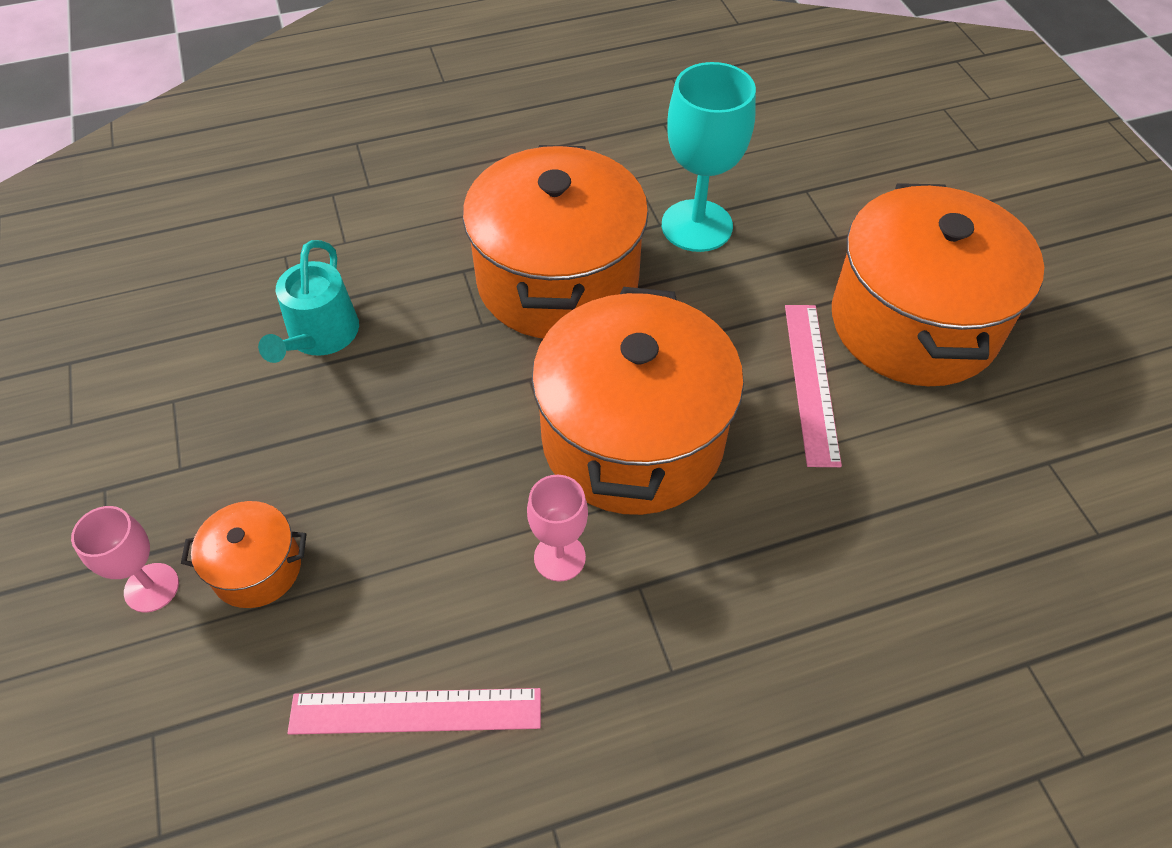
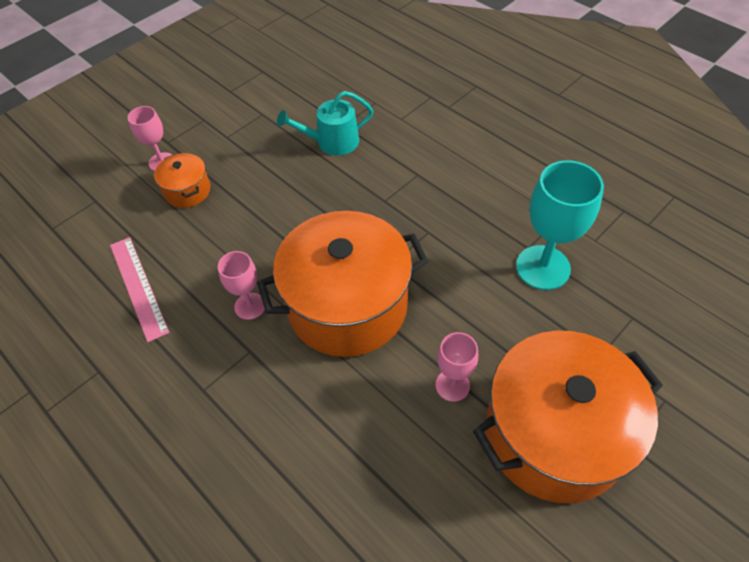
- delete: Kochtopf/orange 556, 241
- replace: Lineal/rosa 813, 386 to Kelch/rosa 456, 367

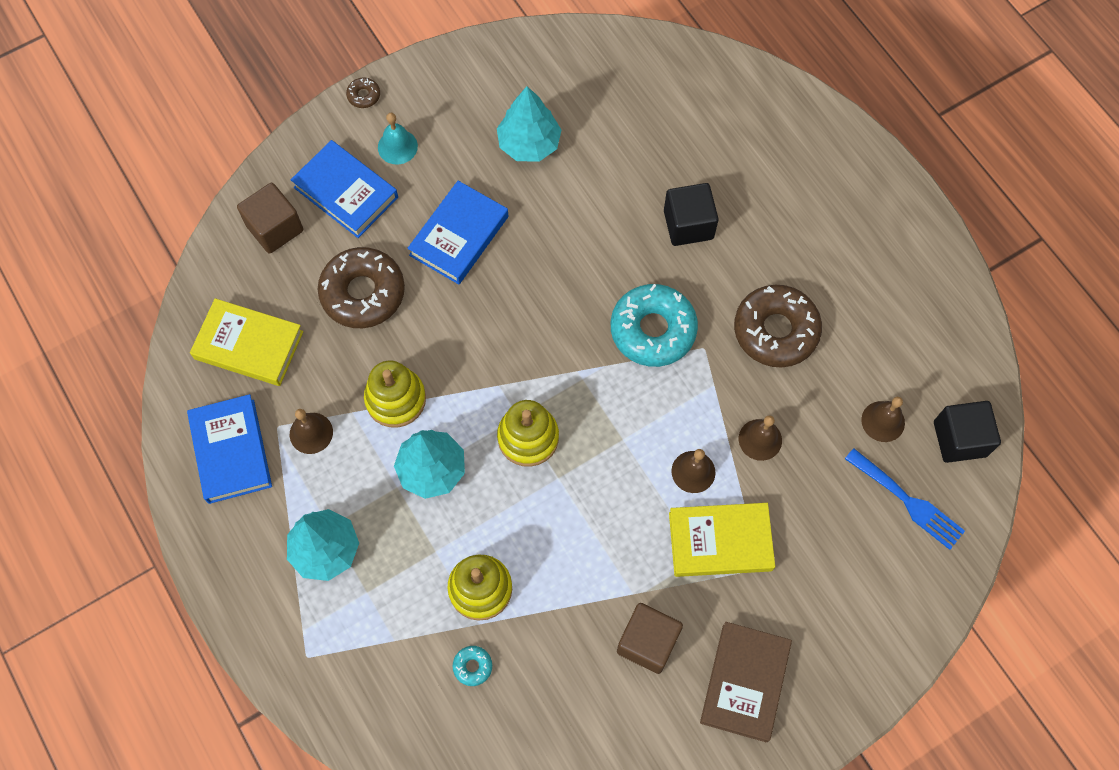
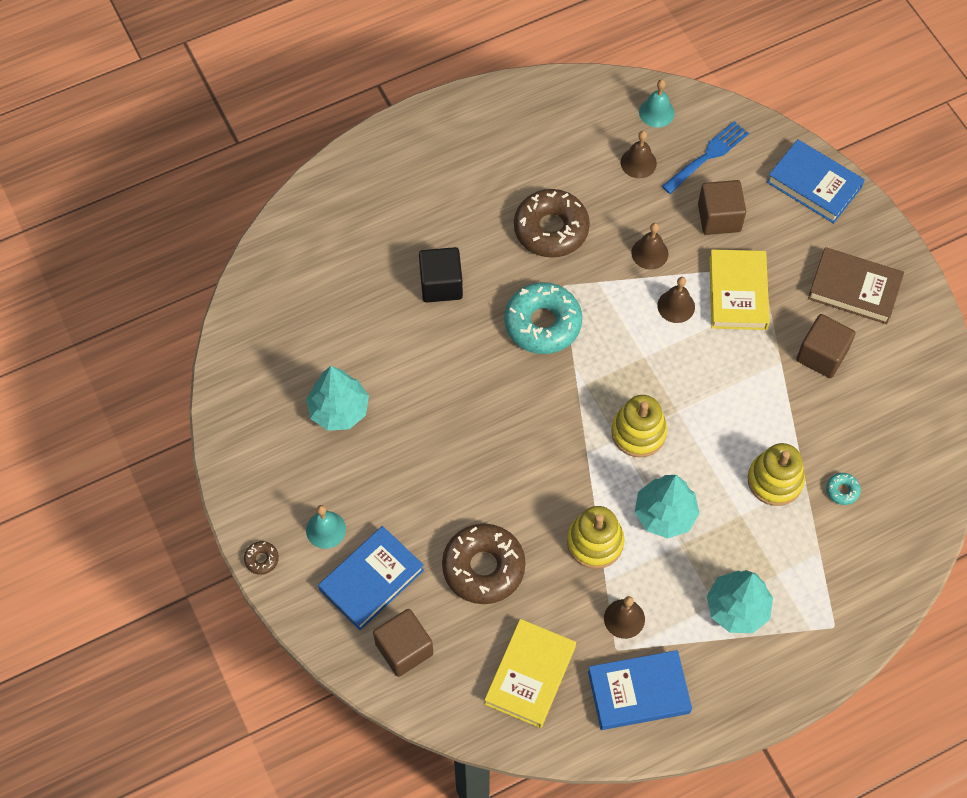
- insert: Kubus/braun 722, 207
- move: Buch/blau 457, 233 to 816, 181
- replace: Kubus/schwarz 967, 432 to Glocke/türkis 657, 103

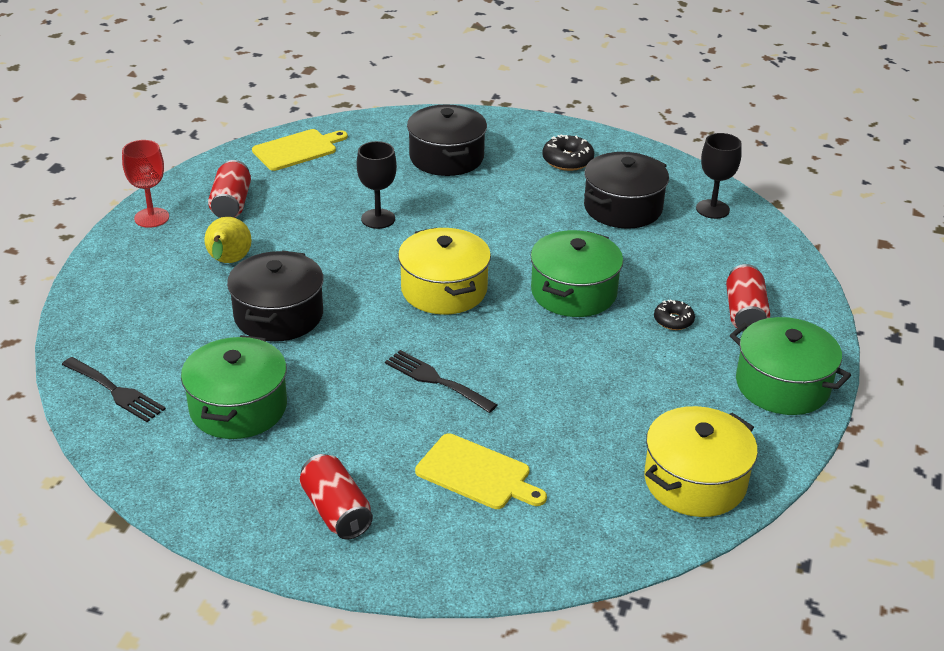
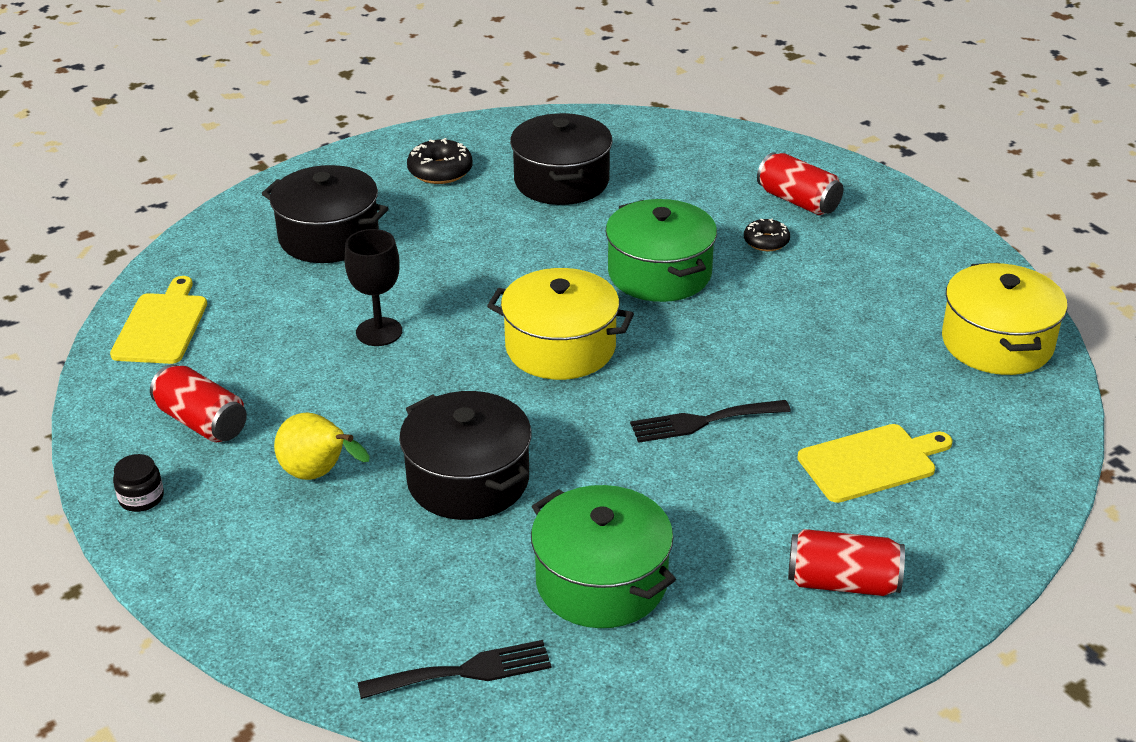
- delete: Kelch/schwarz 719, 176
- delete: Kochtopf/grün 790, 366
- replace: Kelch/rot 145, 184 to Einmachglas/schwarz 138, 483

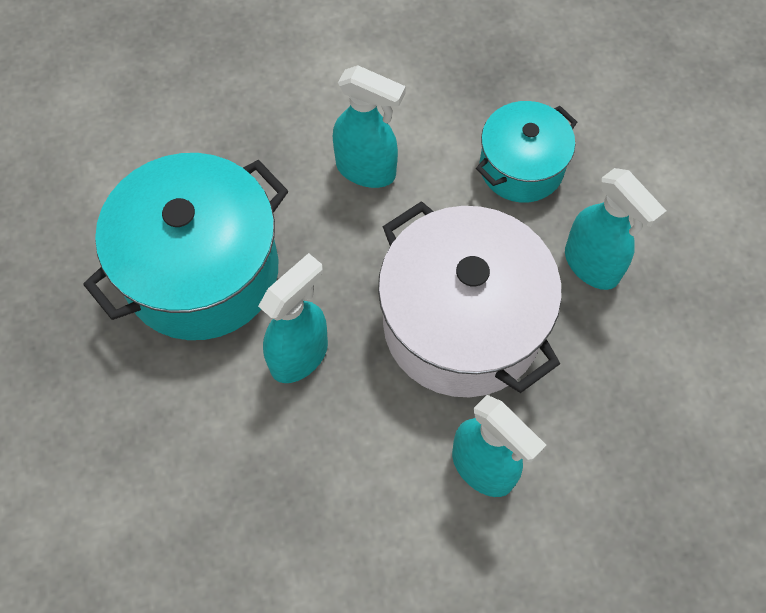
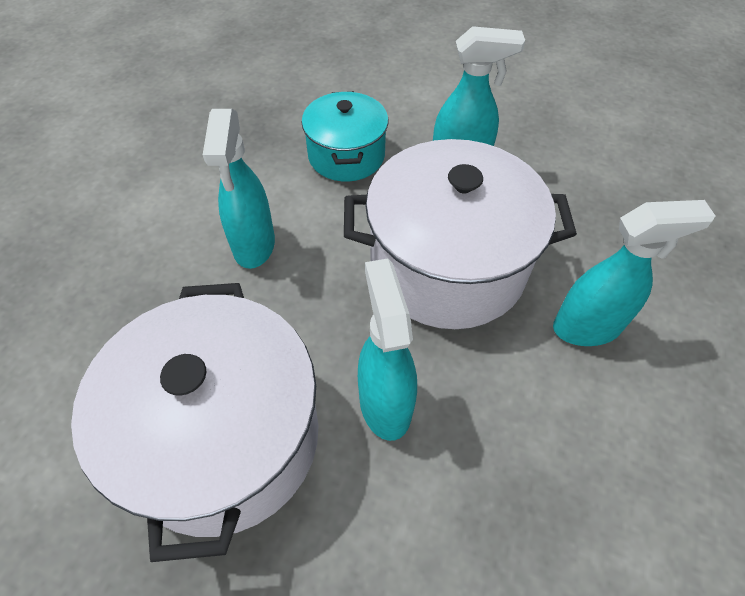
- recolor: Kochtopf/türkis 185, 246 to Kochtopf/weiß 194, 422
- rotate: Sprühflasche/türkis 369, 126 = 239, 189 120 degrees clockwise

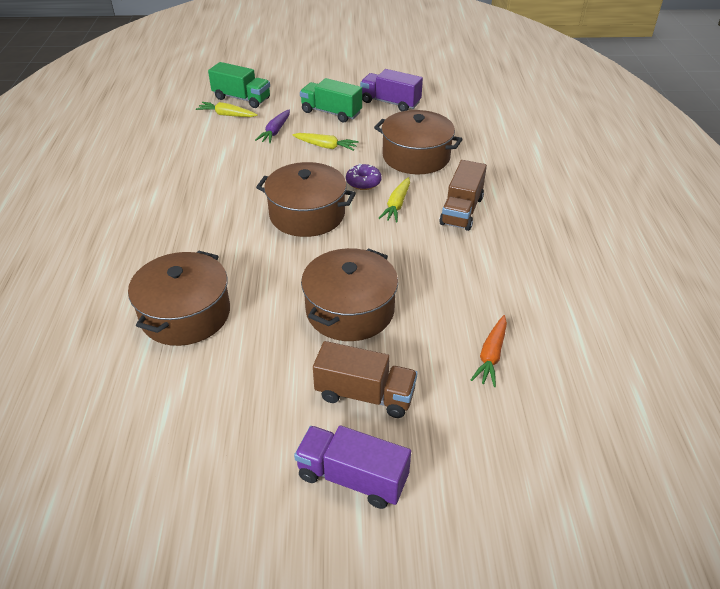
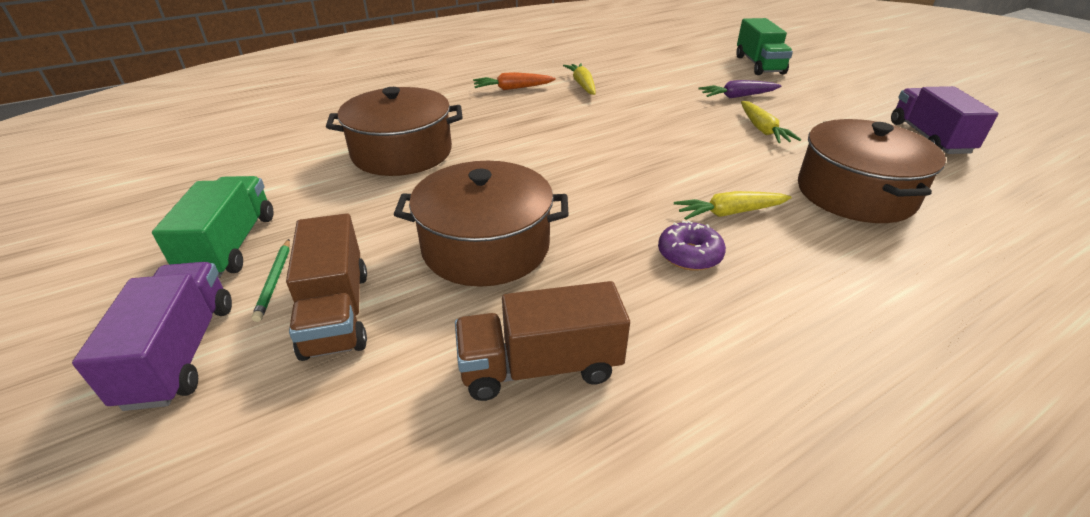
- delete: Kochtopf/braun 306, 199
- insert: Bleistift/grün 271, 280
- move: Karotte/gelb 227, 109 to 579, 79
- move: Lastwagen/grün 331, 100 to 212, 227
- move: Donut/lila 364, 177 to 692, 246
- move: Lastwagen/braun 463, 195 to 542, 341
- move: Karotte/orange 489, 351 to 514, 81

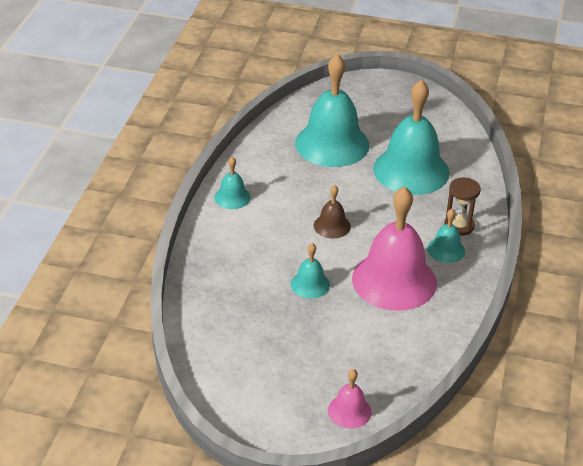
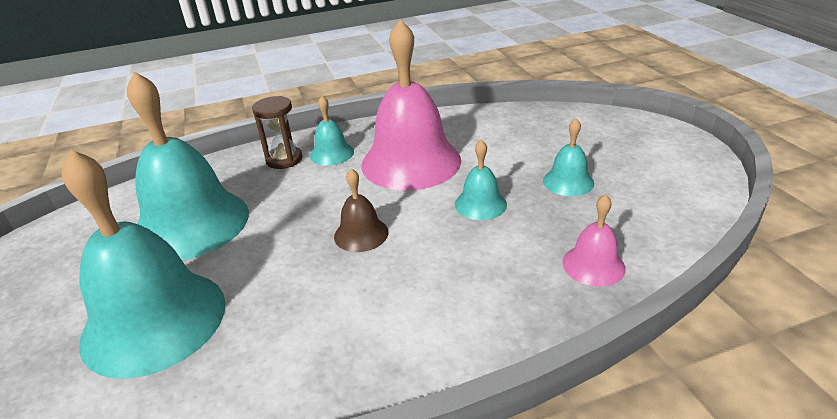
- move: Glocke/türkis 232, 183 to 568, 157
- move: Glocke/rosa 350, 398 to 594, 240

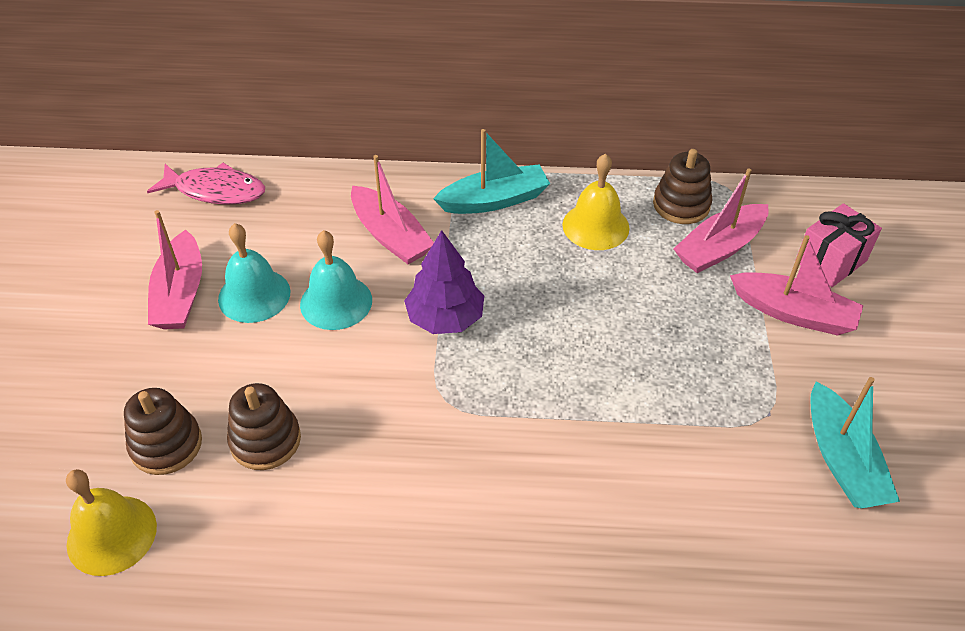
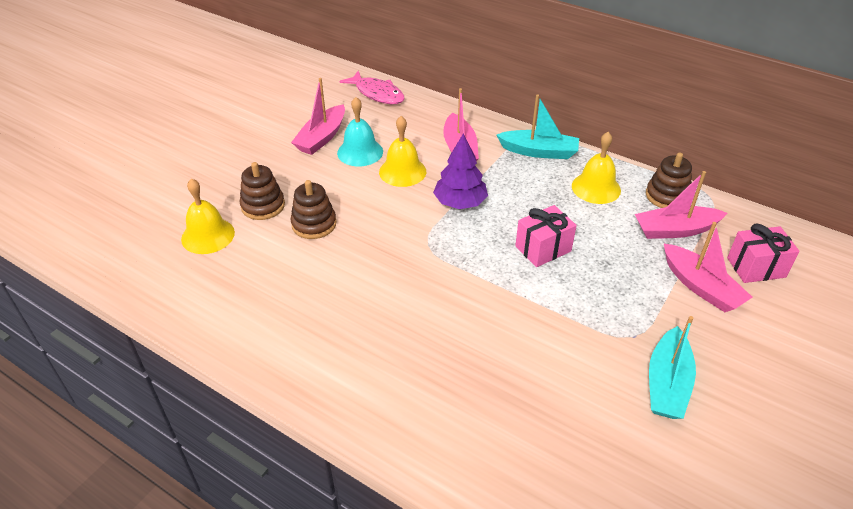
- insert: Geschenk/rosa 546, 236
- recolor: Glocke/türkis 336, 280 to Glocke/gelb 402, 151

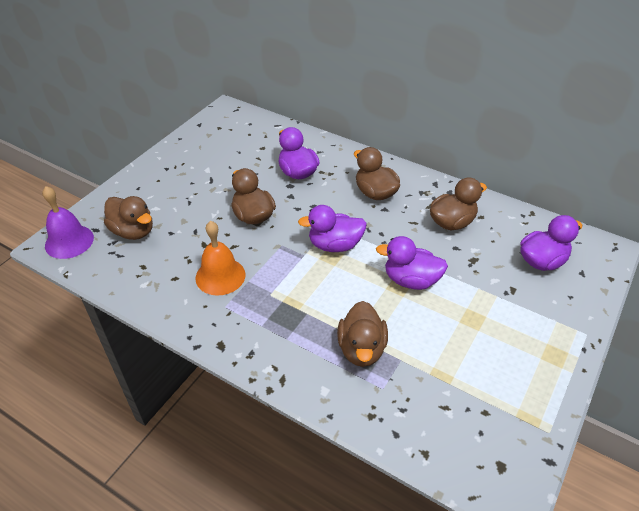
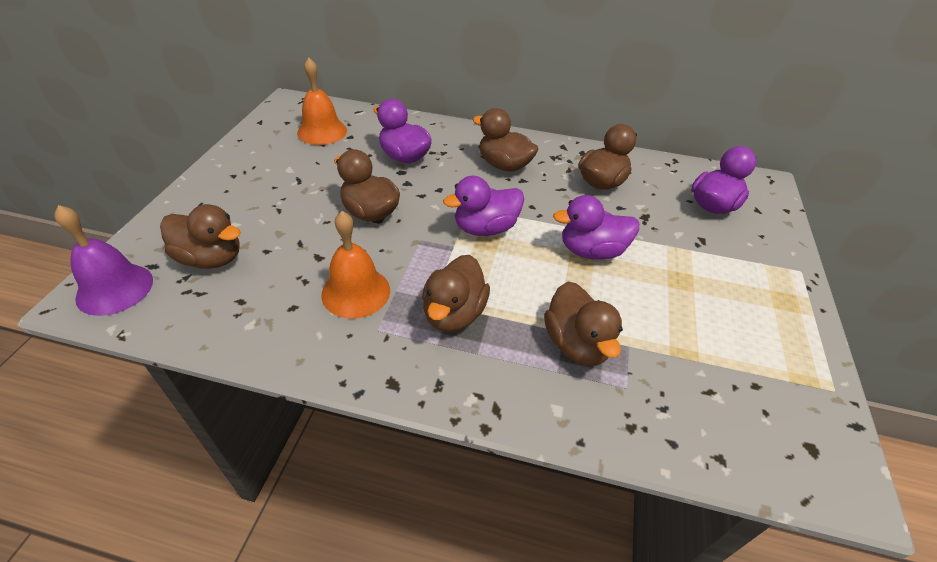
- insert: Glocke/orange 322, 101
- insert: Ente/braun 456, 293

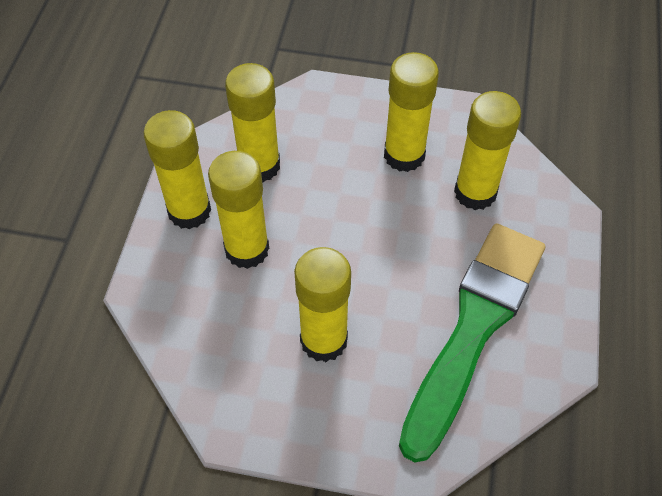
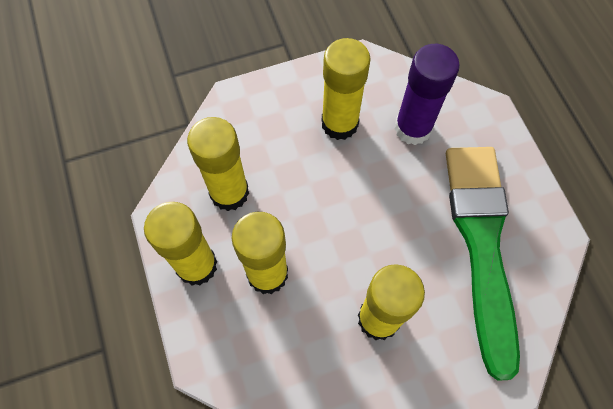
- recolor: Klebestift/gelb 487, 150 to Klebestift/lila 427, 94

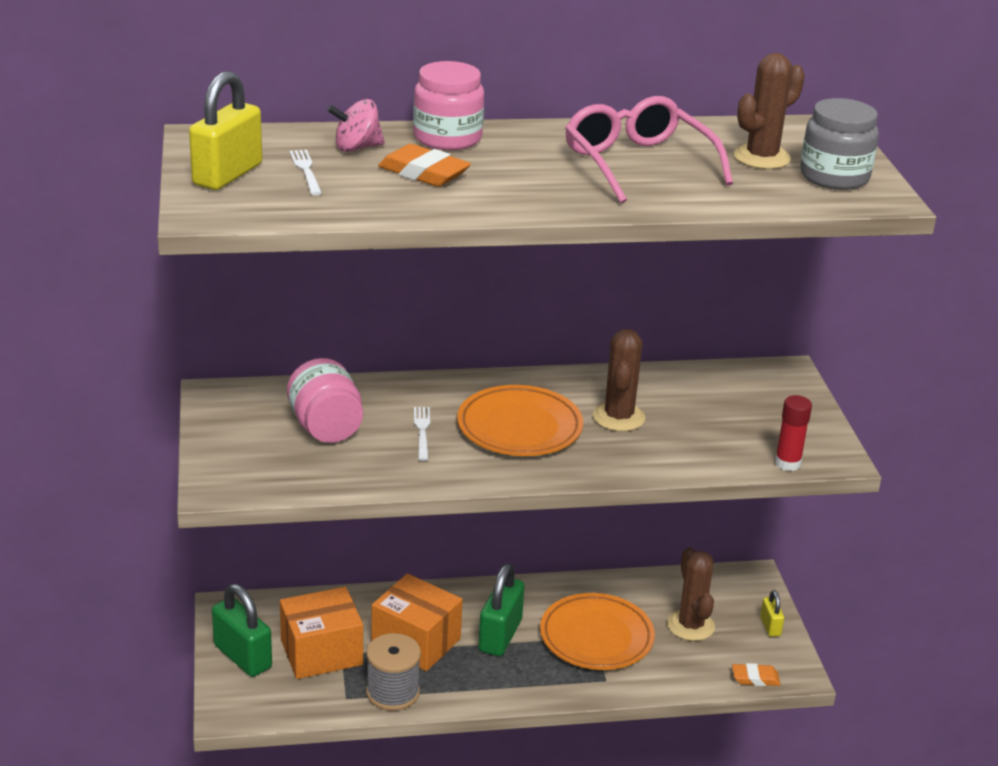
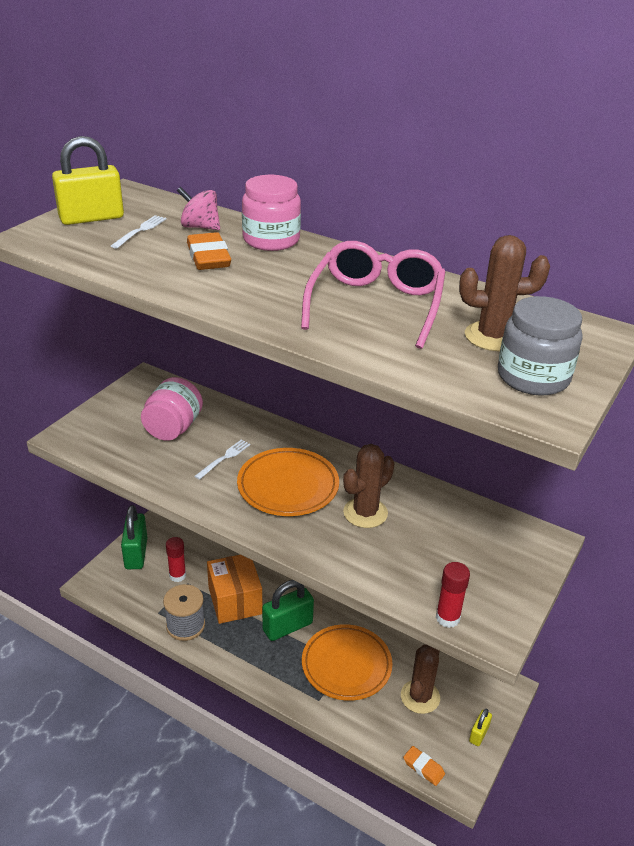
- replace: Schachtel/orange 321, 633 to Klebestift/rot 176, 559

